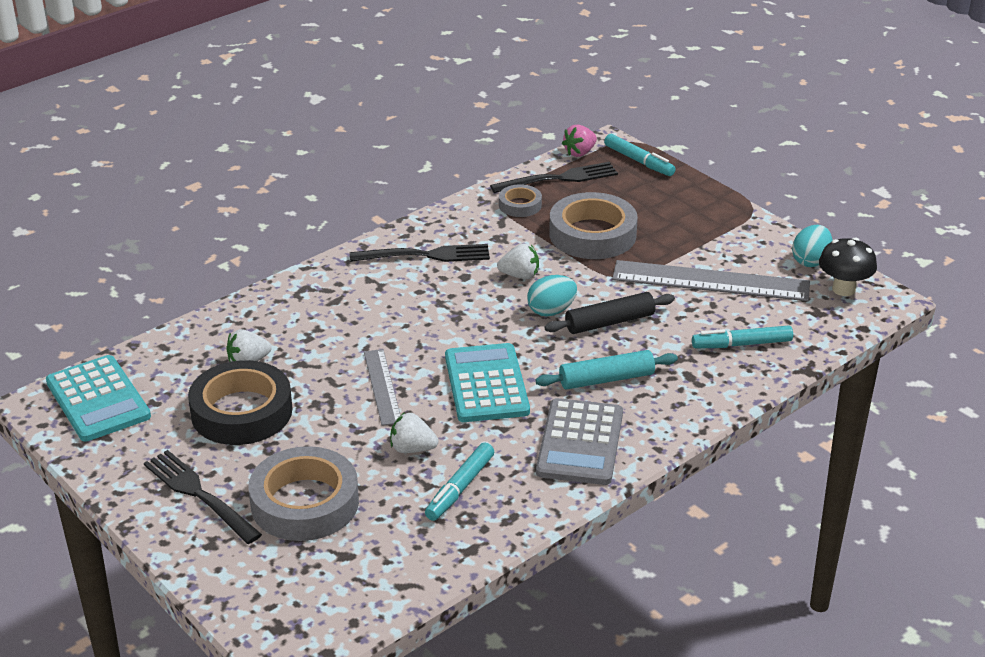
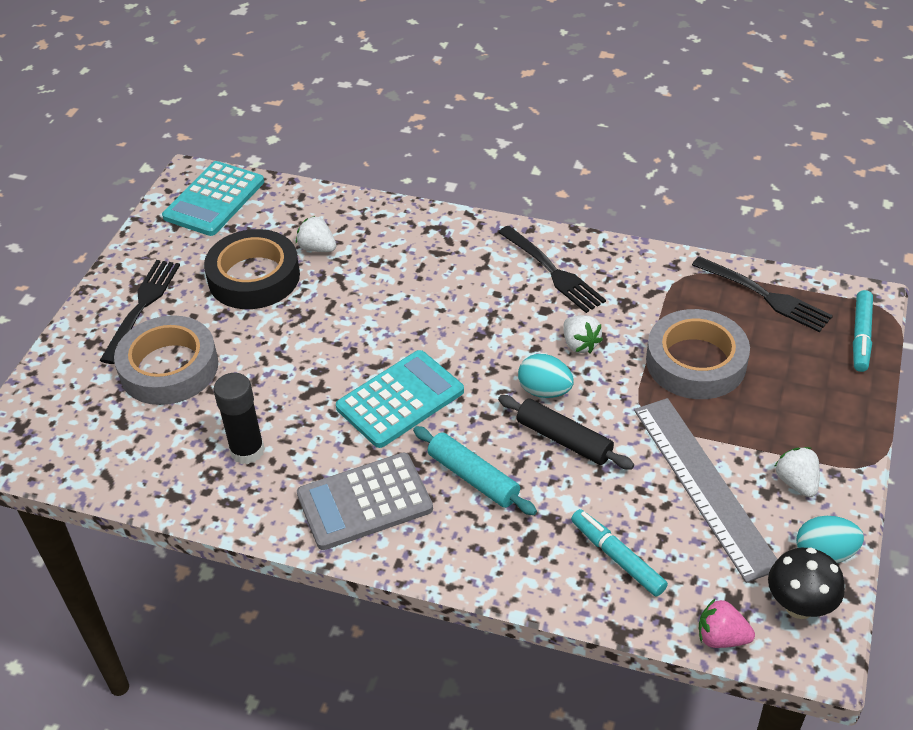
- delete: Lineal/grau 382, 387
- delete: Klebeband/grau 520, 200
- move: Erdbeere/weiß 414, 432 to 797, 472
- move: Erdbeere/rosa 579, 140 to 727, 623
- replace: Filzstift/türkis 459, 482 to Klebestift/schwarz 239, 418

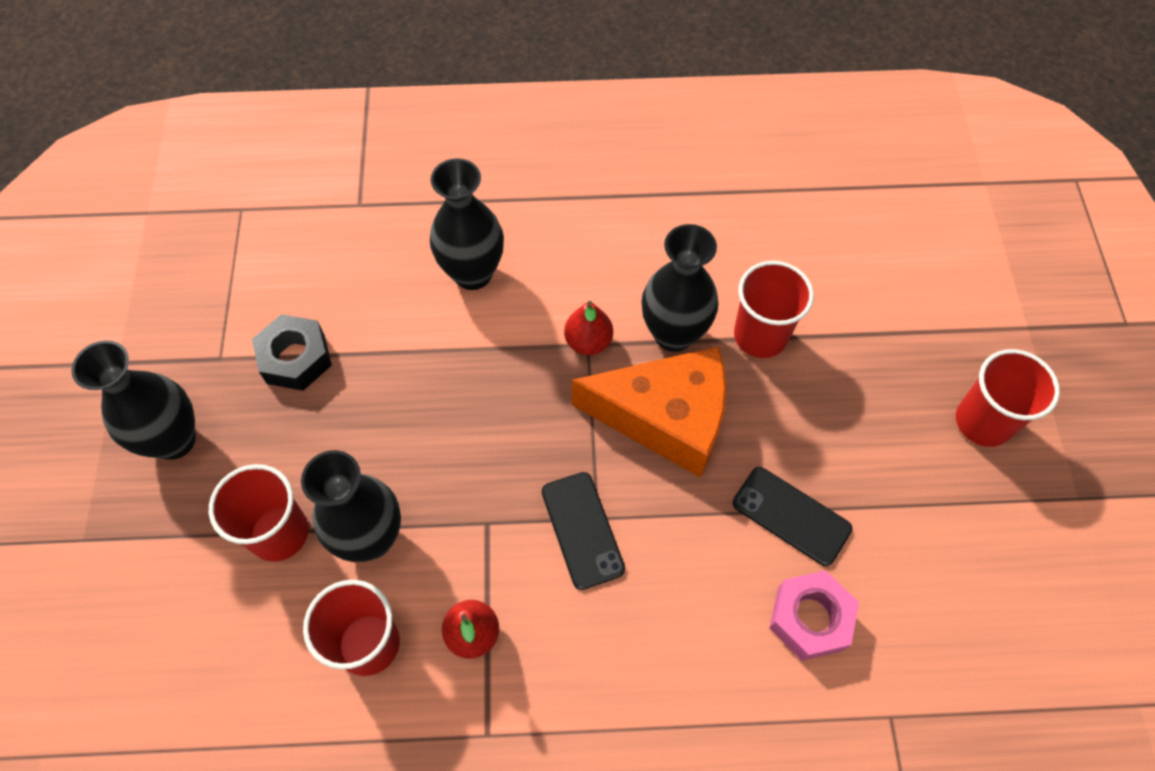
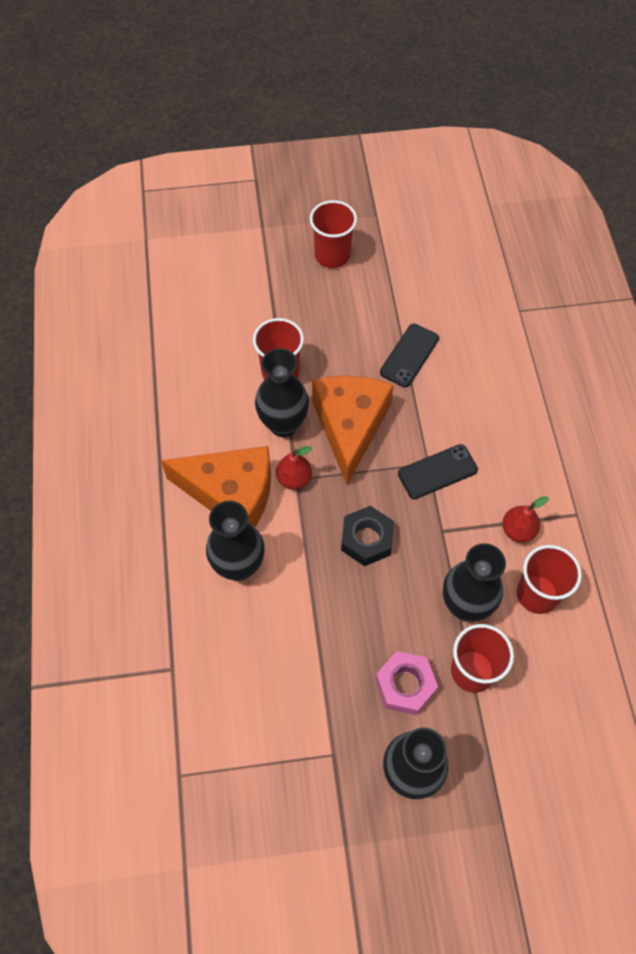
- insert: Käse/orange 216, 486
- move: Sechskantmutter/schwarz 292, 352 to 367, 536
- move: Sechskantmutter/rosa 814, 615 to 406, 683

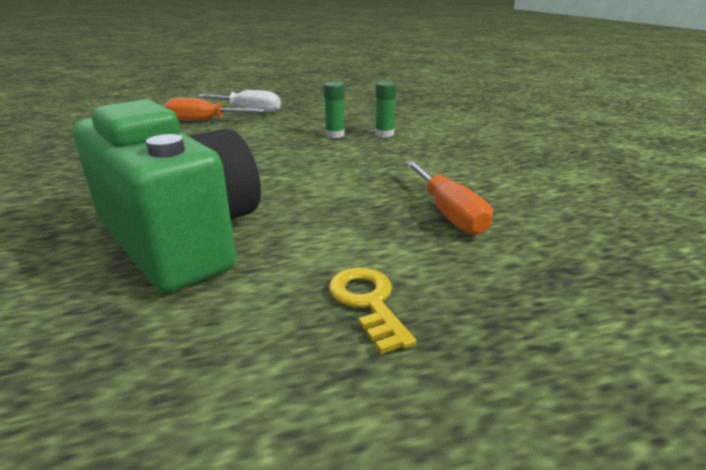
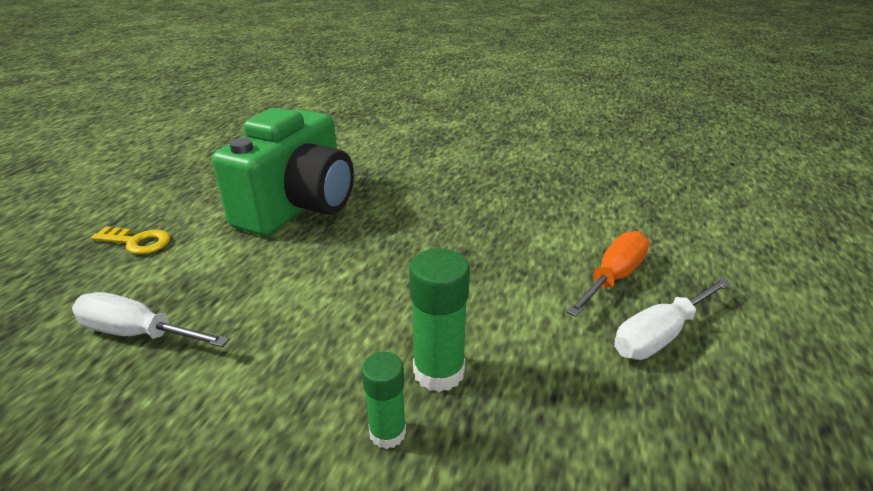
- recolor: Schraubenzieher/orange 449, 198 to Schraubenzieher/weiß 151, 319
- rotate: Kamera/grün 167, 196 = 283, 172 60 degrees counterclockwise
- resize: Klebestift/grün 334, 110 = 439, 320 x1.56

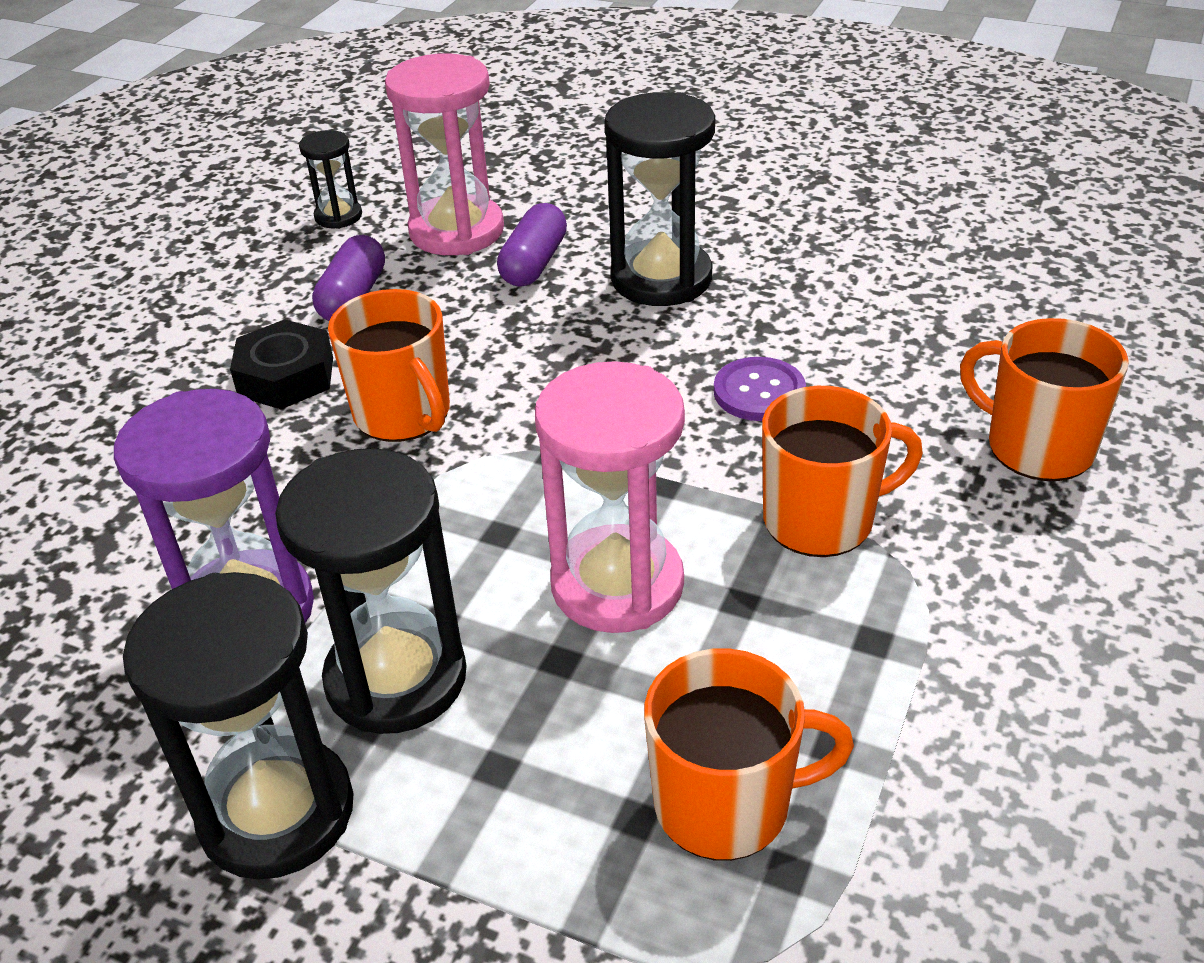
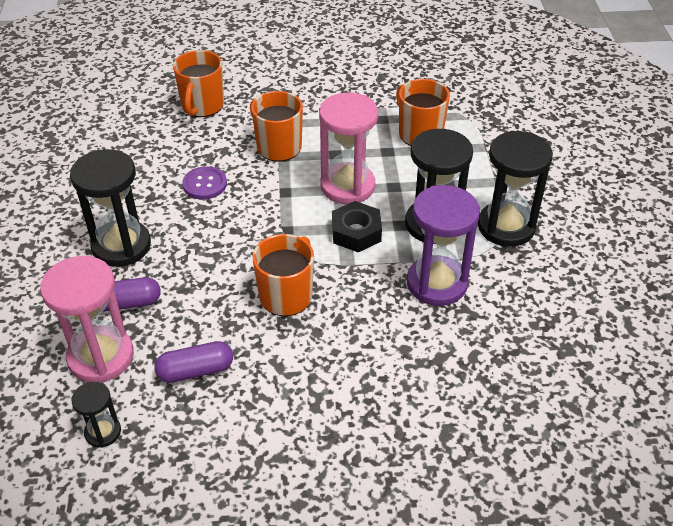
- move: Sechskantmutter/schwarz 281, 364 to 357, 226

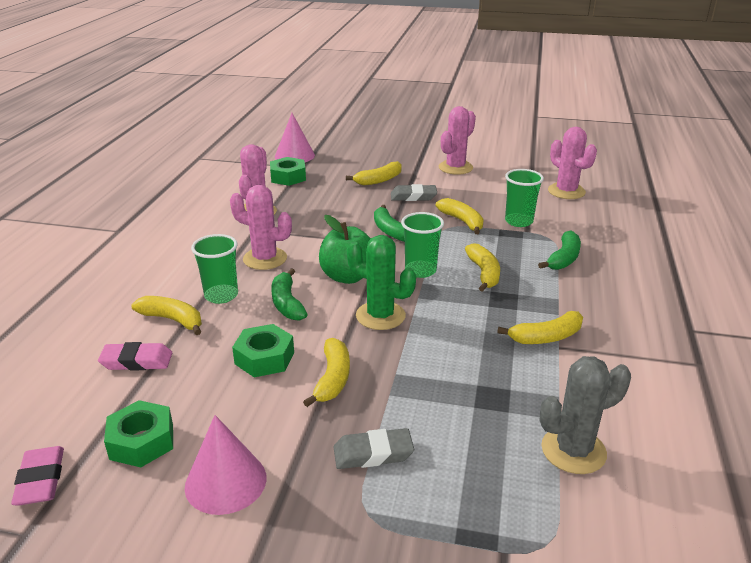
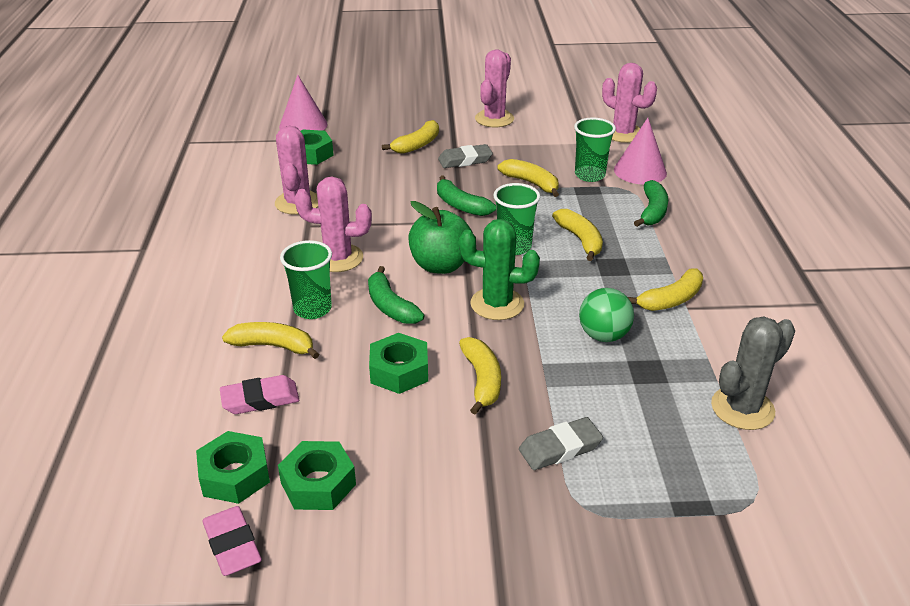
- insert: Sechskantmutter/grün 233, 467
- insert: Ball/grün 606, 315
- move: Kegel/rosa 225, 465 to 640, 151

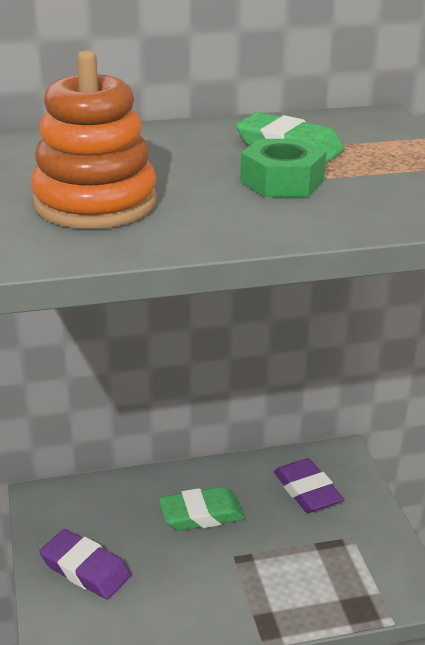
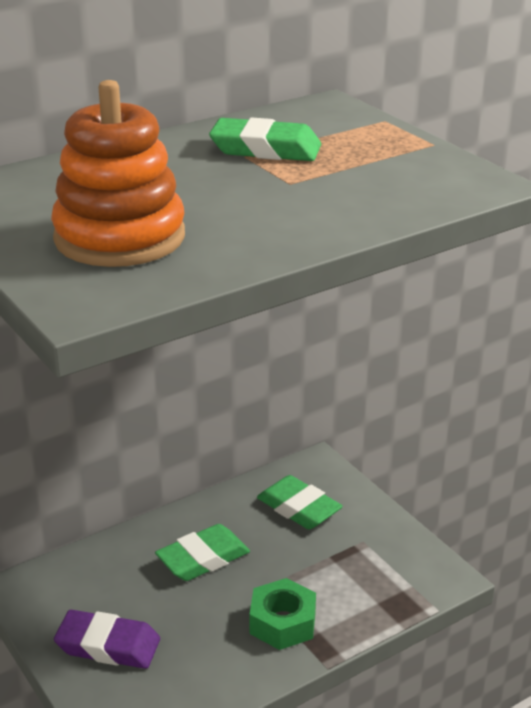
- move: Sechskantmutter/grün 283, 167 to 282, 614
- recolor: Radiergummi/lila 309, 485 to Radiergummi/grün 300, 502

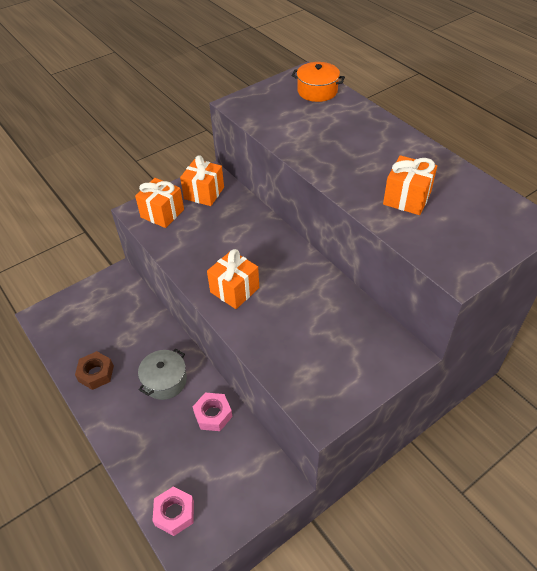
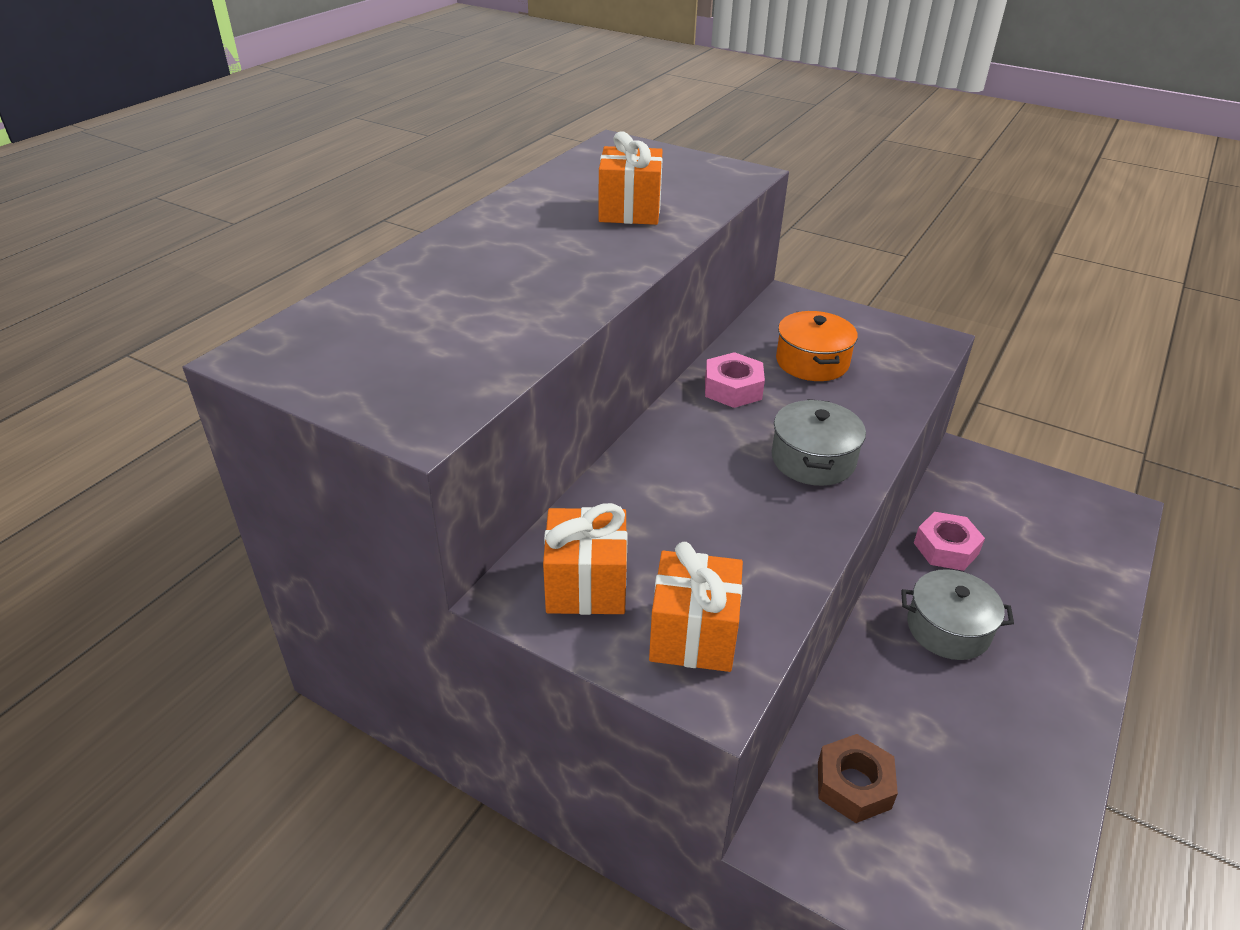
- move: Sechskantmutter/braun 94, 370 to 858, 778
- move: Sechskantmutter/rosa 173, 511 to 735, 380
- move: Kochtopf/orange 318, 82 to 817, 346
- replace: Geschenk/orange 233, 279 to Kochtopf/grau 819, 442

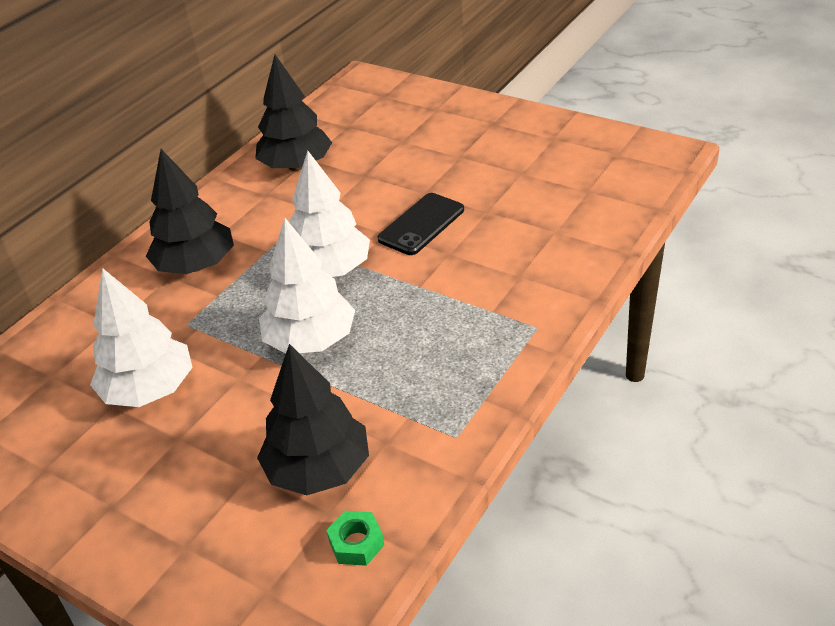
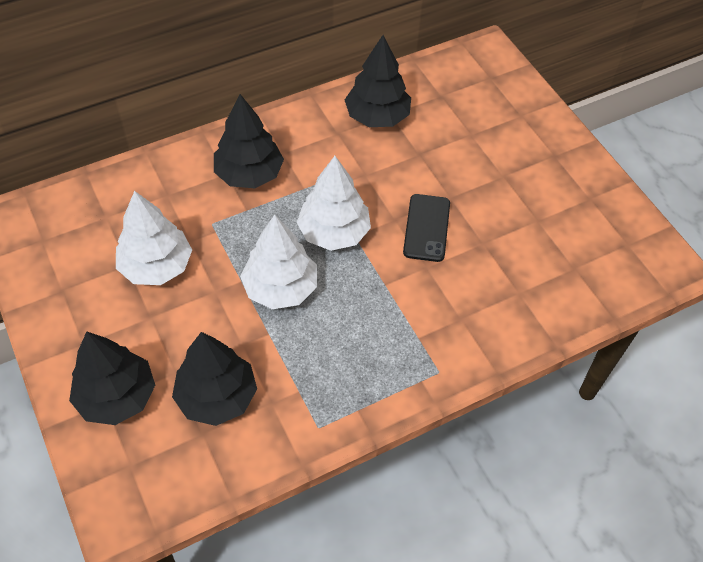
- delete: Sechskantmutter/grün 355, 538
- insert: Baum/schwarz 112, 378
- rotate: Handy/schwarz 420, 224 = 426, 228 60 degrees counterclockwise

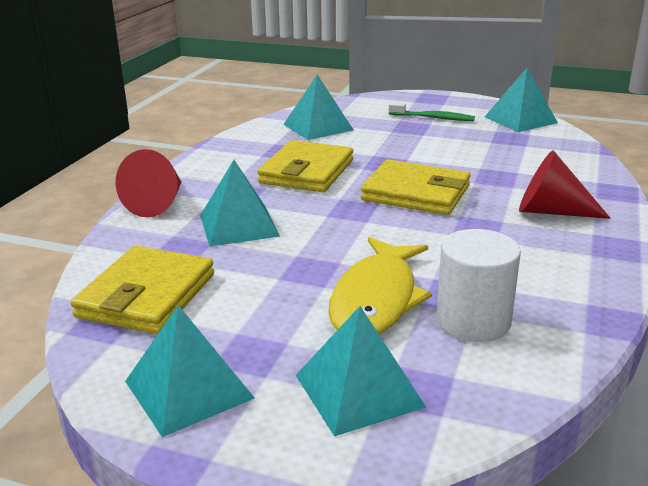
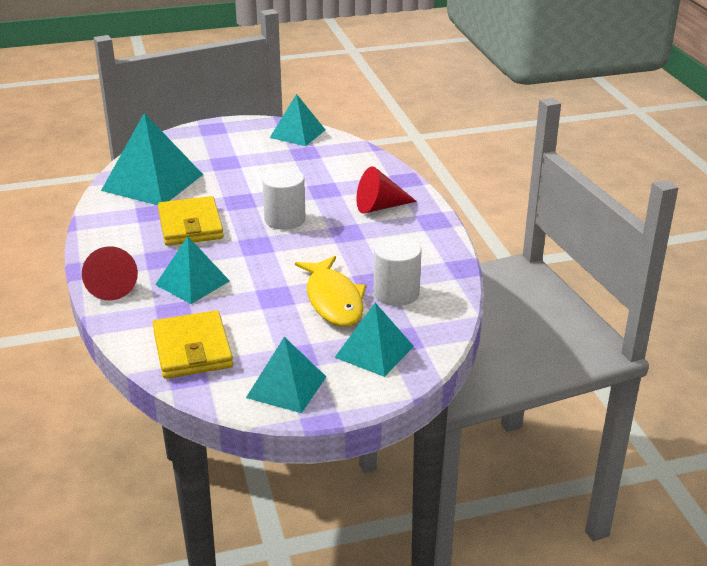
- delete: Zahnbürste/grün 432, 111
- replace: Geldbörse/gelb 416, 187 to Vollzylinder/weiß 284, 199
- resize: Pyramide/türkis 318, 107 = 152, 159 x1.61

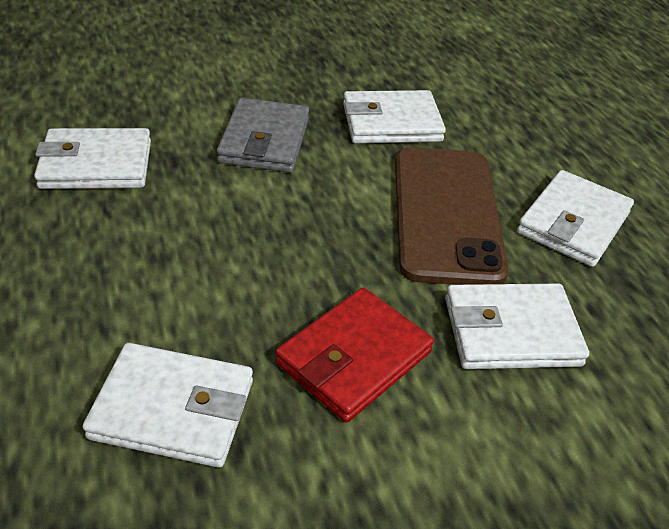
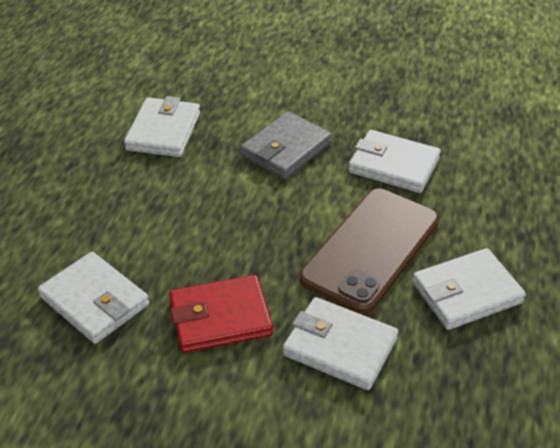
- rotate: Geldbörse/weiß 92, 158 = 162, 126 75 degrees clockwise

